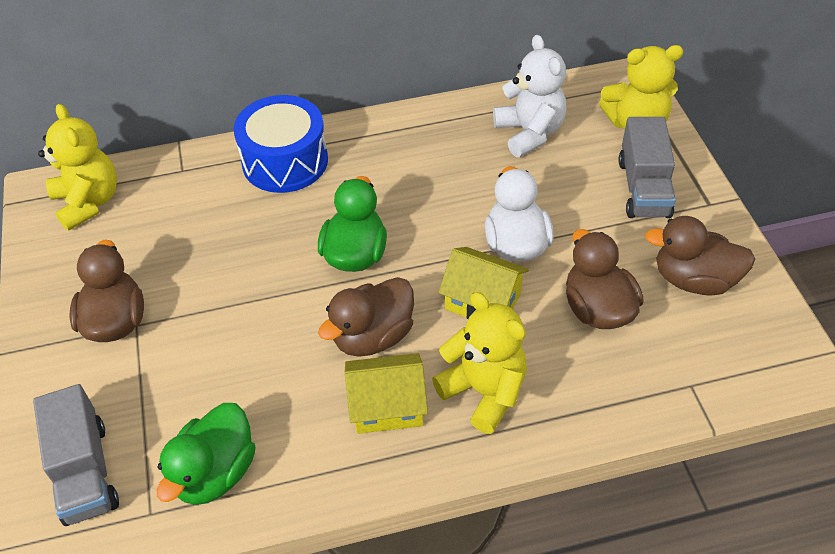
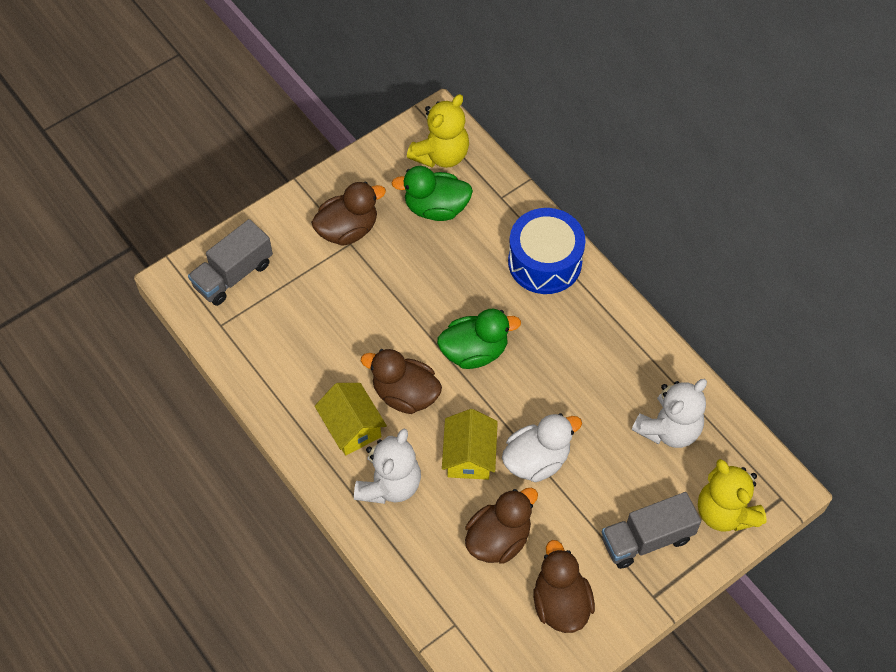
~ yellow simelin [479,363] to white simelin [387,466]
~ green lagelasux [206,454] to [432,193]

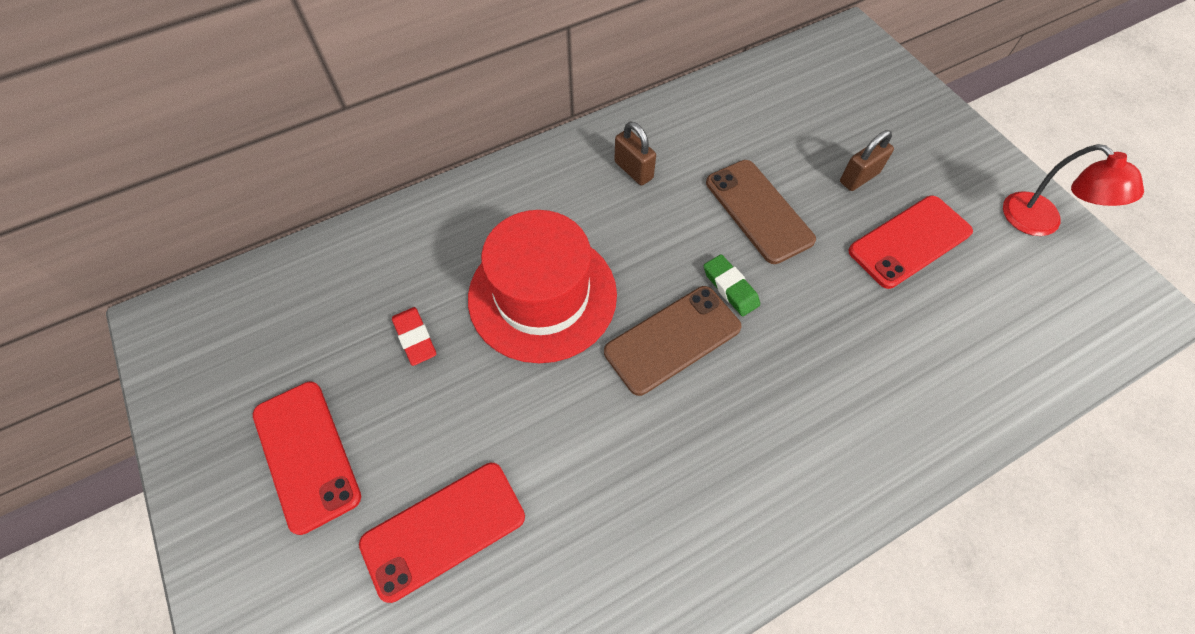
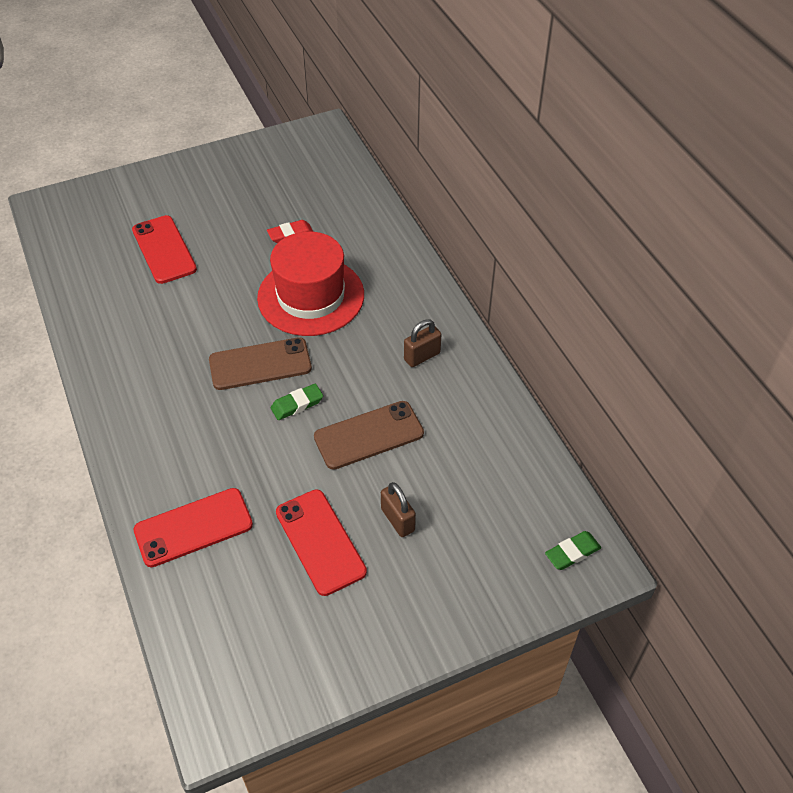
~ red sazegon [307,458] to [193,527]
~ brown sazegon [673,341] = [260,363] 75 degrees counterclockwise
+ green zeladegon [573,550]
- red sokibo [1073,190]

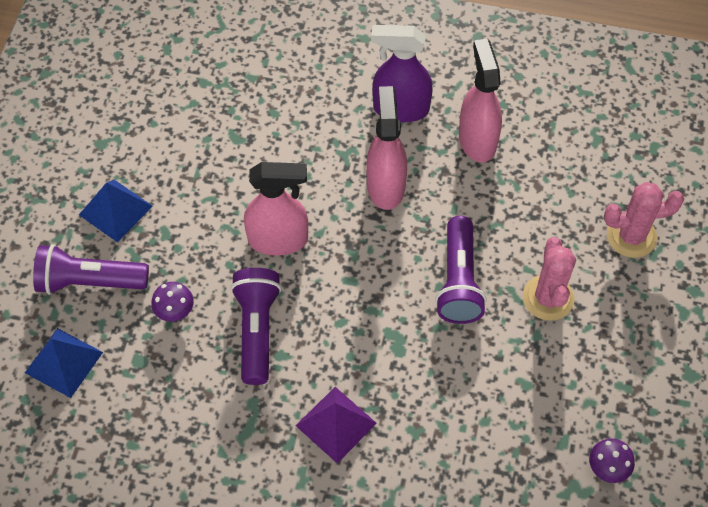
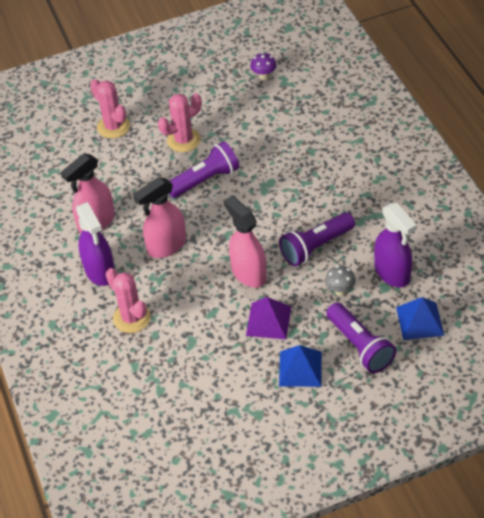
+ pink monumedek [128,300]
~ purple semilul [336,425] to [268,318]
~ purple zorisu [172,302] to grey zorisu [340,280]
+ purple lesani [395,245]

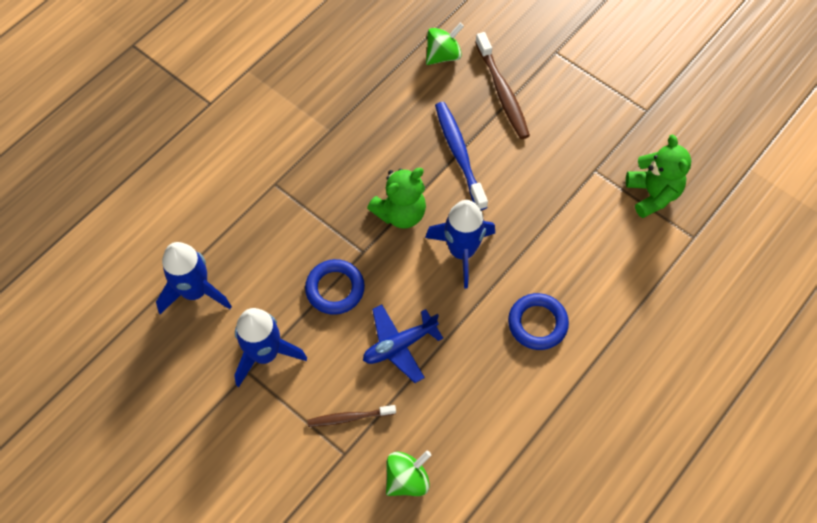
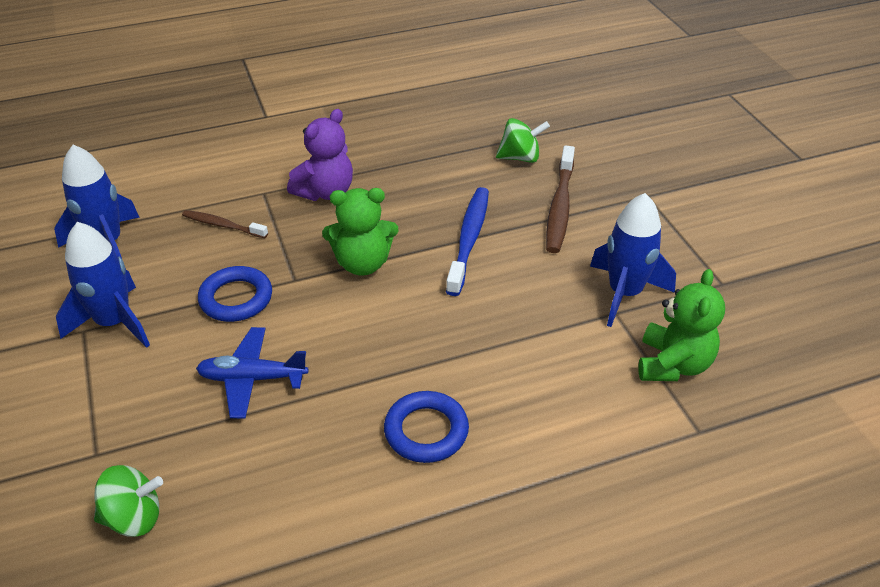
~ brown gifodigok [351,416] to [225,224]
+ purple simelin [320,155]
~ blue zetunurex [460,244] to [633,260]

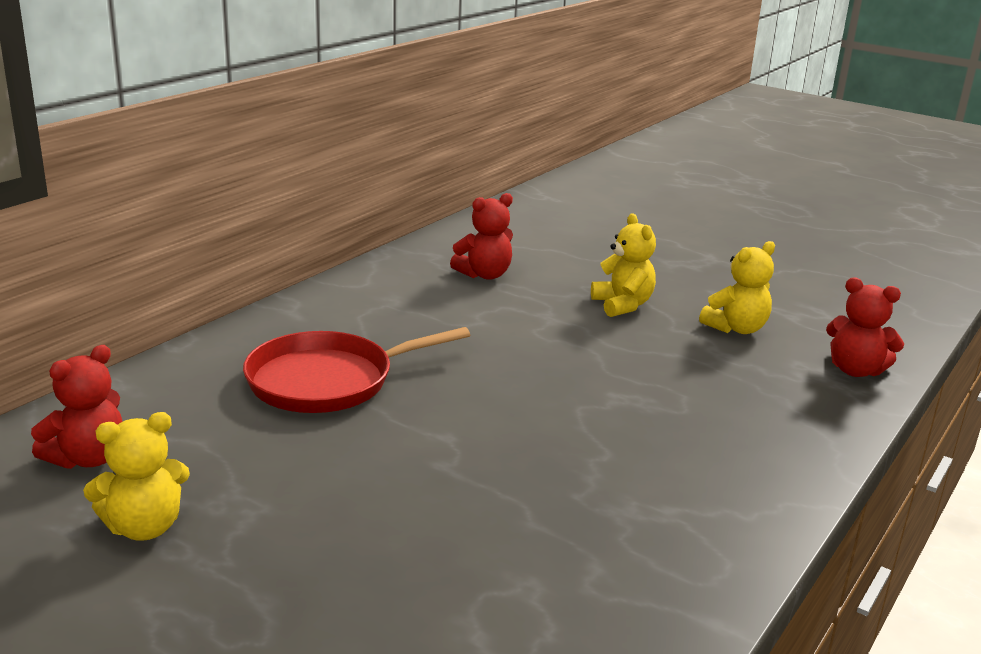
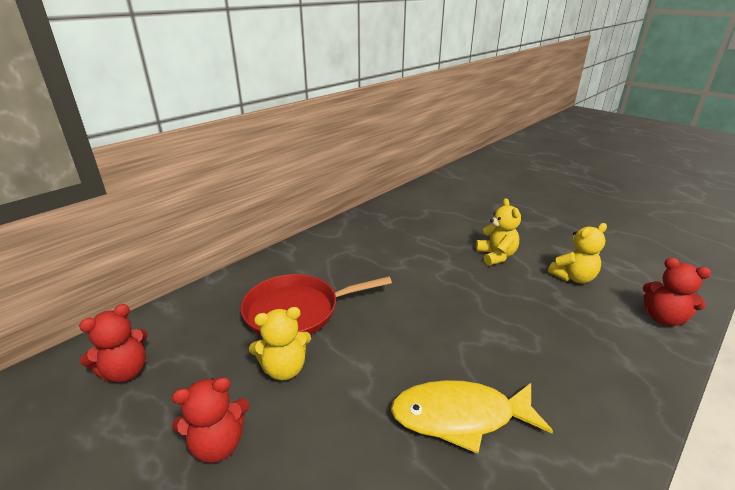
~ red simelin [481,236] to [210,420]
~ yellow simelin [136,476] to [280,344]
+ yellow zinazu [472,417]

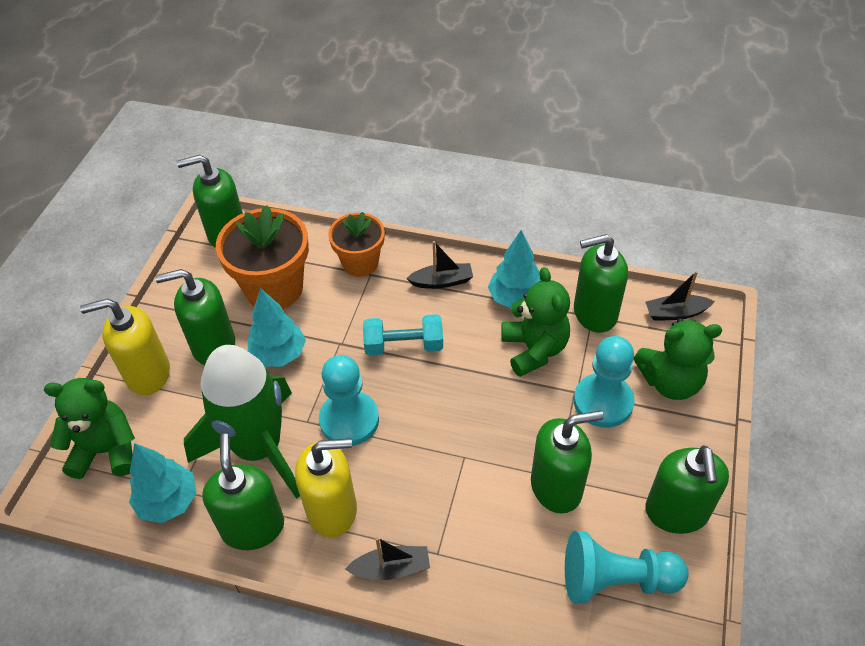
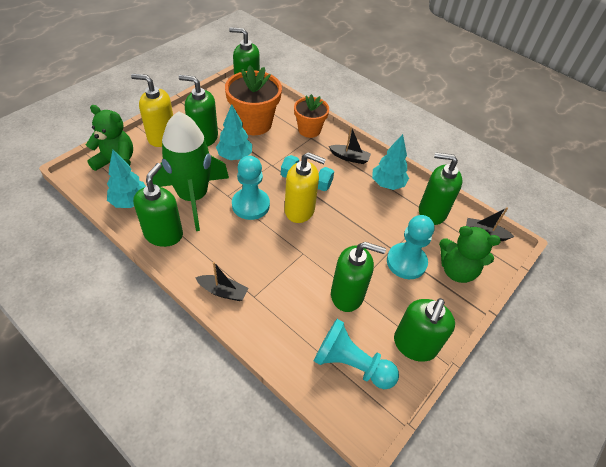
~ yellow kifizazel [326,488] to [305,187]
- green simelin [535,322]

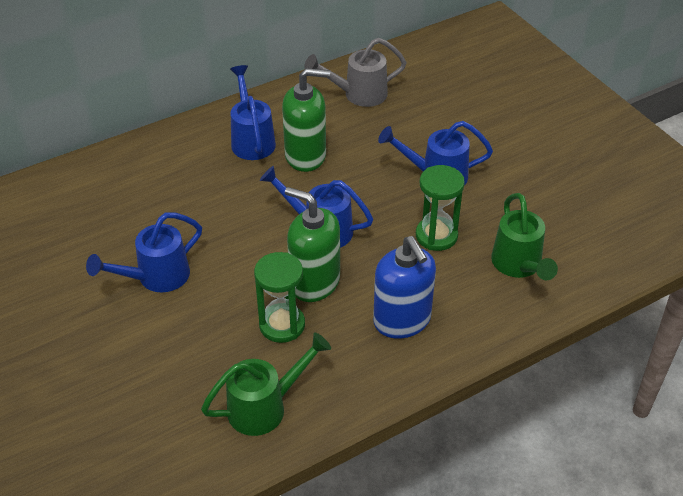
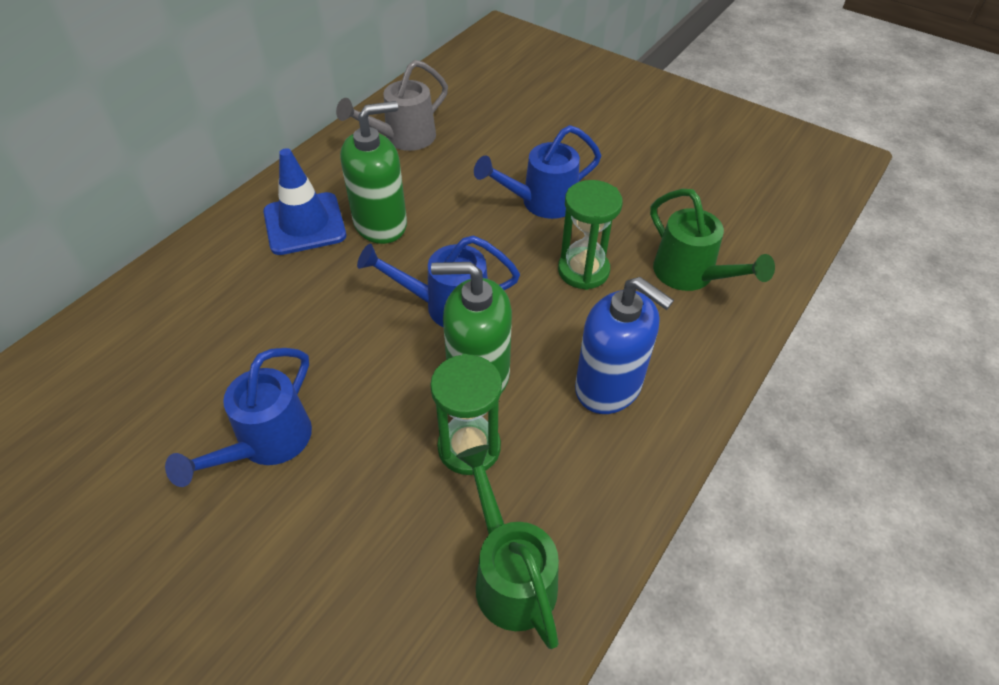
~ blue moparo [253,112] to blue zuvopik [304,201]
~ green moparo [266,384] = [507,547] 60 degrees counterclockwise

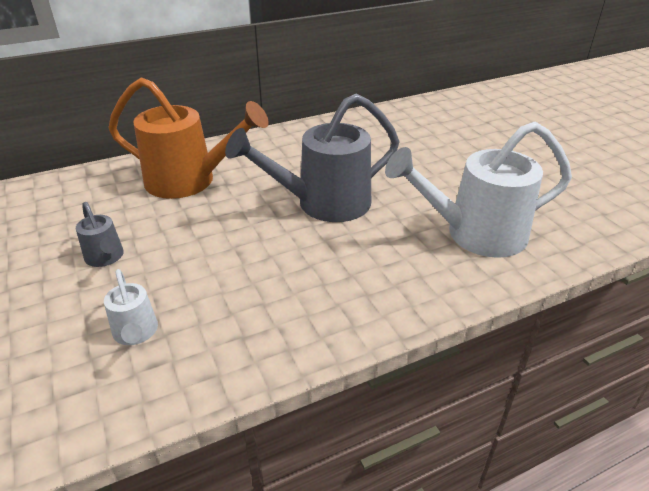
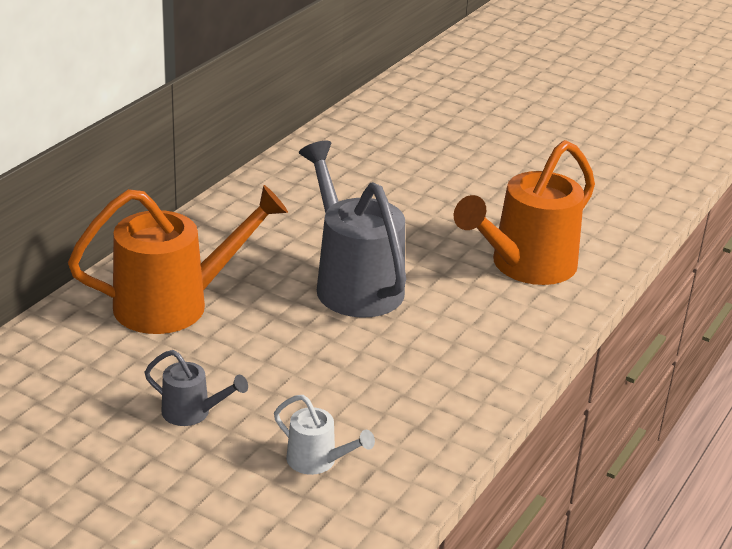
~ grey moparo [312,158] = [352,229] 120 degrees clockwise
~ white moparo [478,190] to orange moparo [524,212]

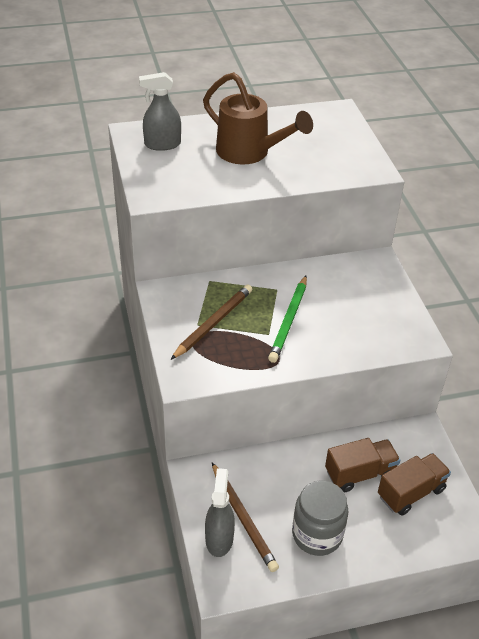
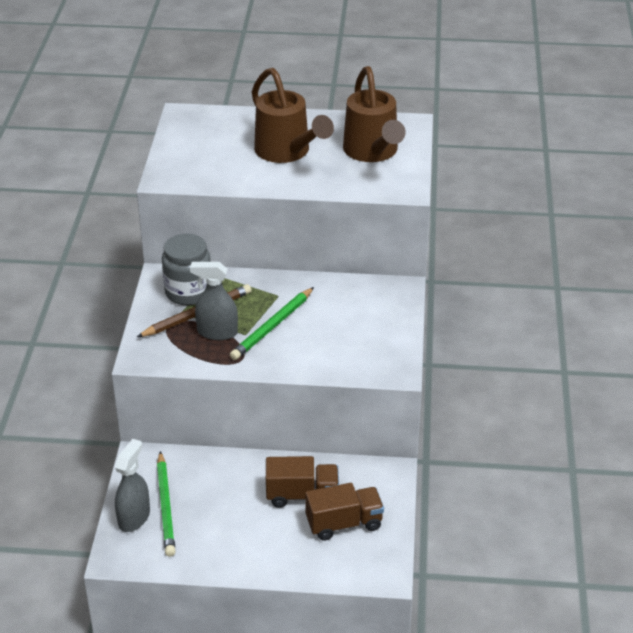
~ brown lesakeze [245,517] to green lesakeze [166,504]
~ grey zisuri [320,518] to [186,269]
~ grey lesani [160,111] to [214,301]
+ brown moparo [374,114]

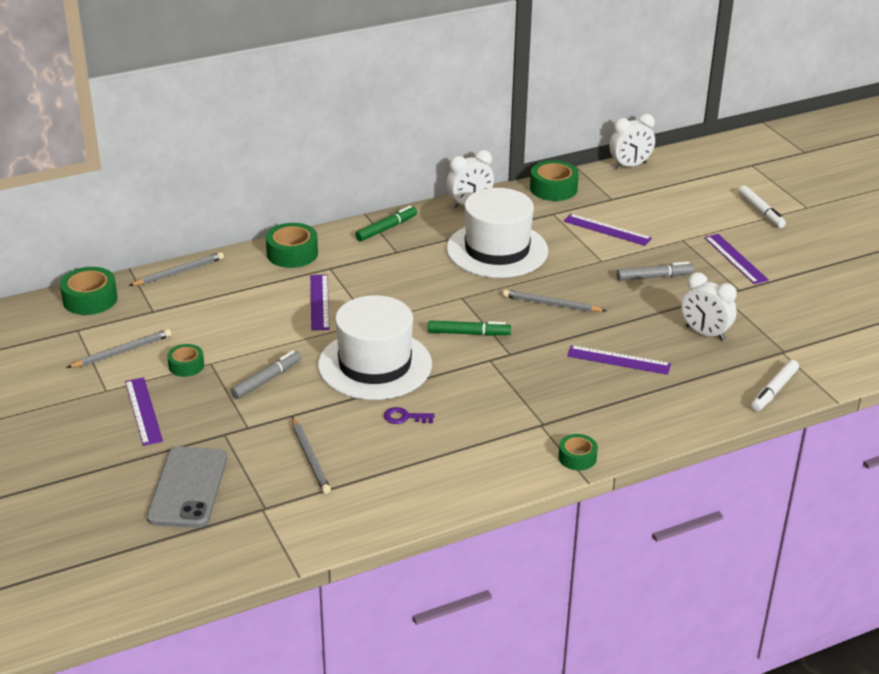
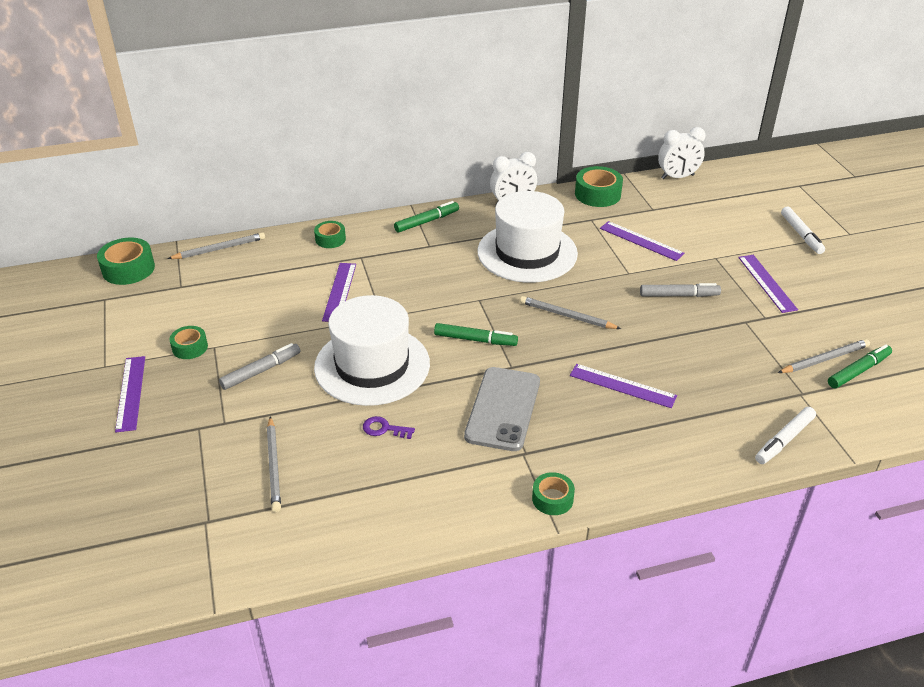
~ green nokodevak [292,245] = [330,234] x0.62
~ grey sazegon [187,487] to [502,409]
~ grey lesakeze [119,348] to [824,356]
+ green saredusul [860,366]
- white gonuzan [709,306]

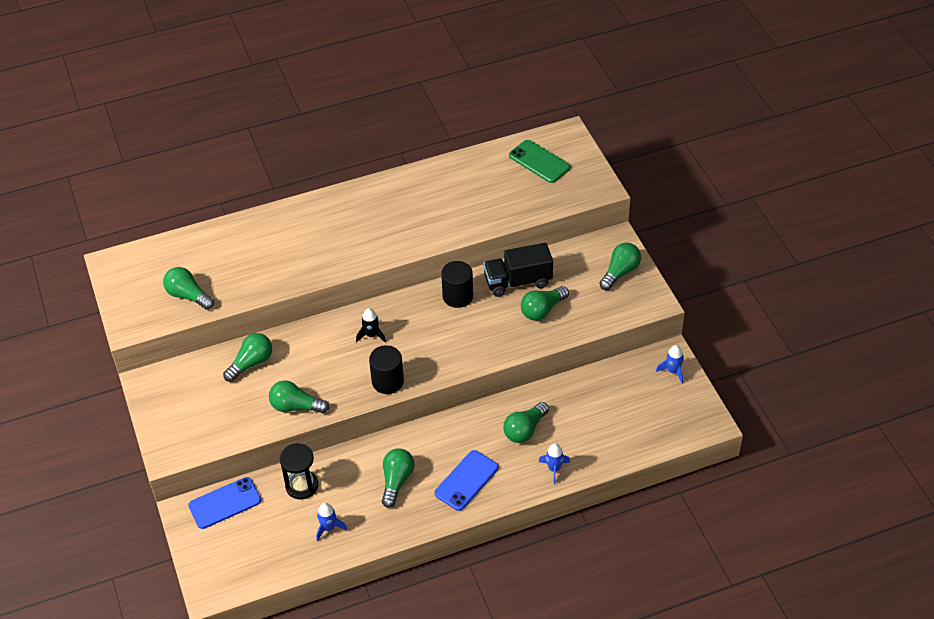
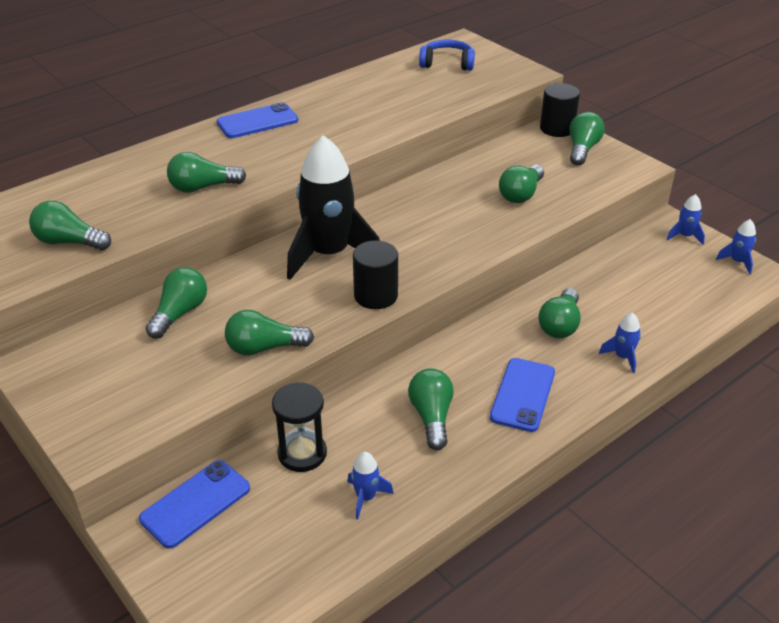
+ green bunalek [206,172]
+ blue sazegon [257,120]
~ black zetunurex [371,325] = [333,207] x2.41
~ green sazegon [539,161] to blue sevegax [447,55]
~ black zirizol [457,284] to [560,110]
+ blue zetunurex [736,246]
- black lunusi [518,269]

